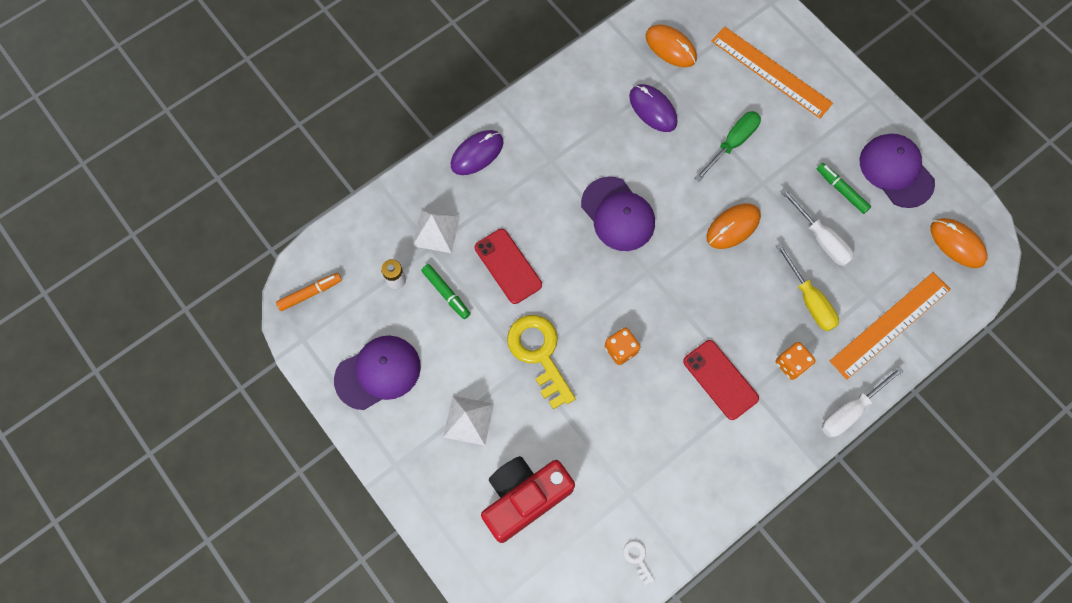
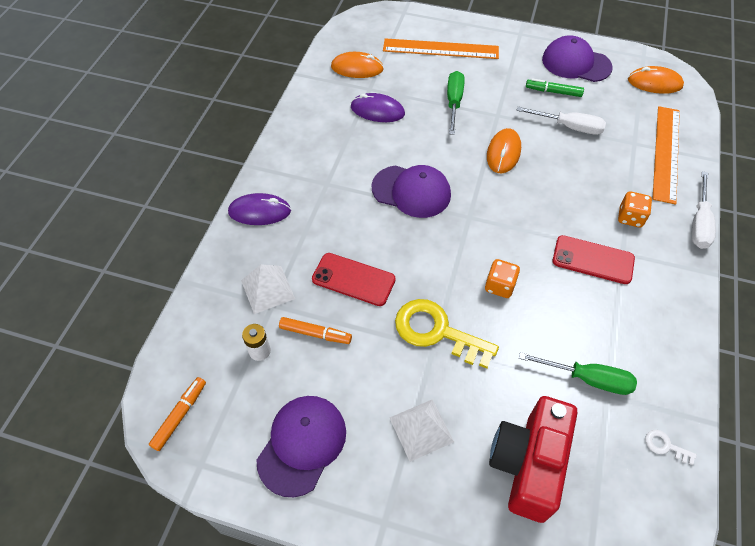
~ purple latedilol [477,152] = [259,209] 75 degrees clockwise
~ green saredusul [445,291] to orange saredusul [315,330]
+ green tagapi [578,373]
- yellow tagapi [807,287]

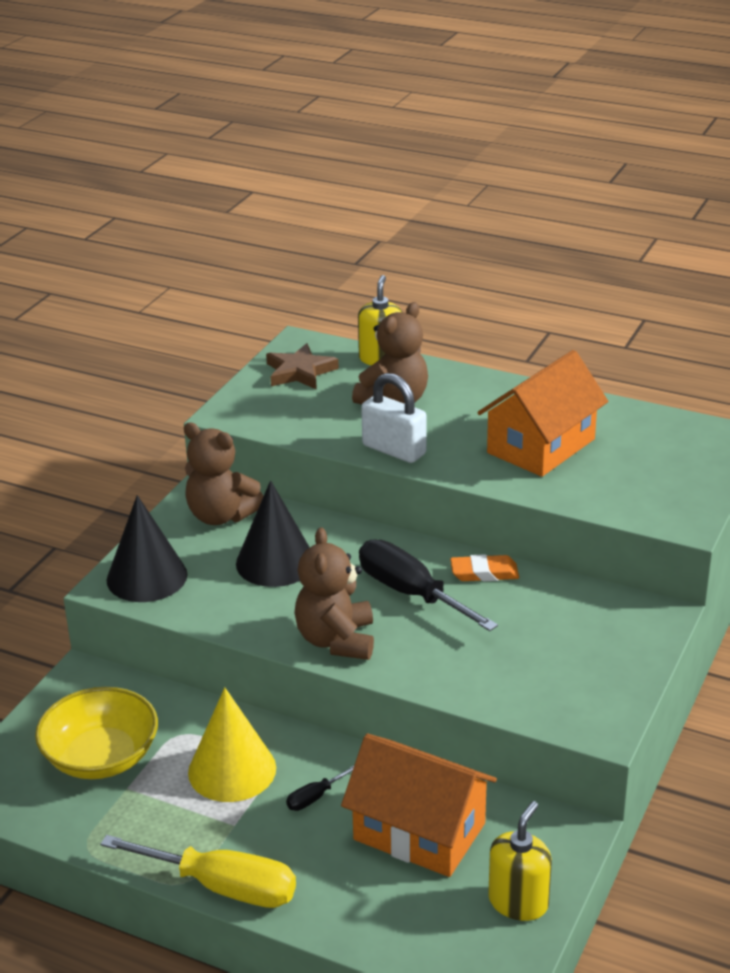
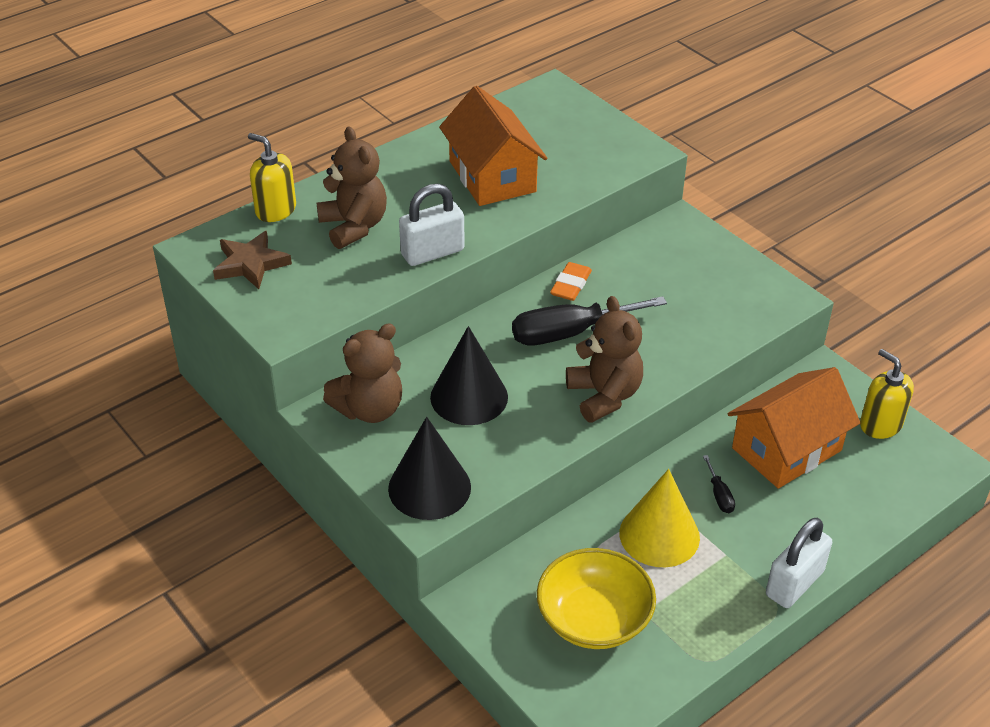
~ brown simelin [334,593] = [604,359] 135 degrees counterclockwise
~ yellow tagapi [198,871] to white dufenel [799,563]

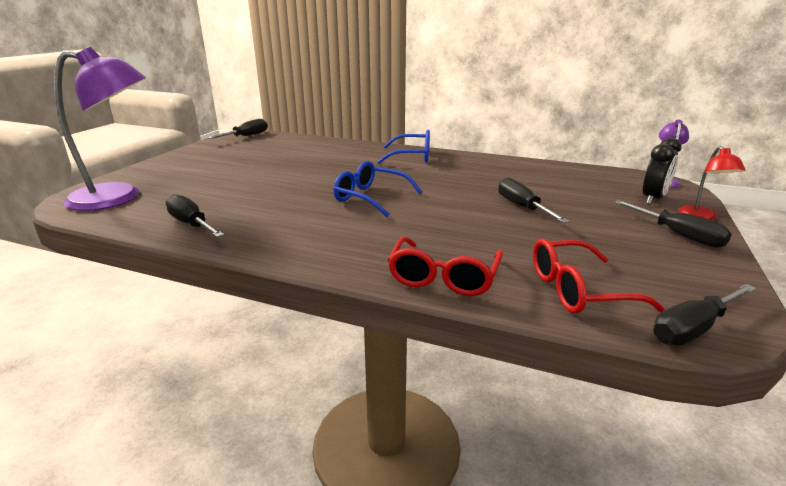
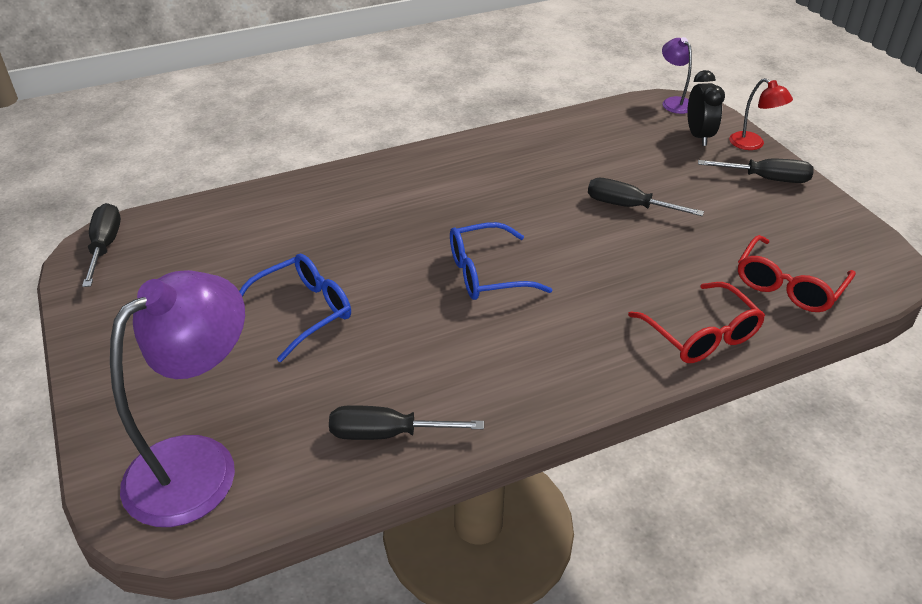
~ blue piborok [403,147] to [295,308]
- black tagapi [704,314]

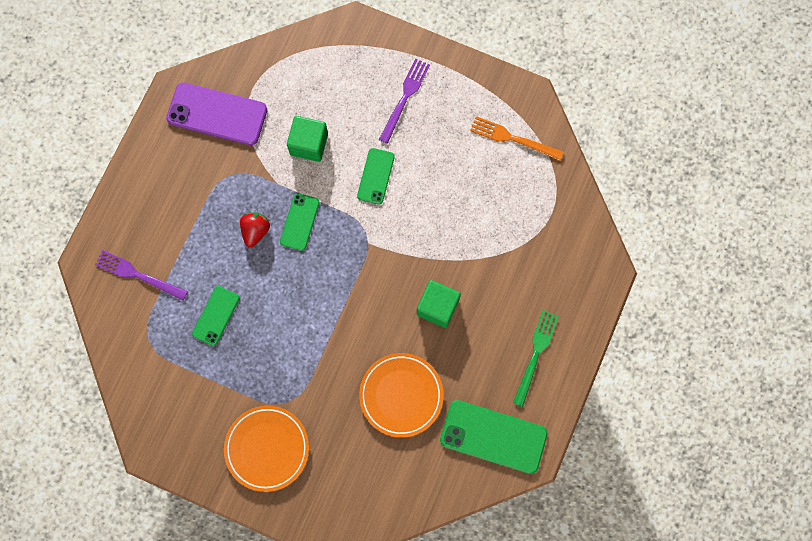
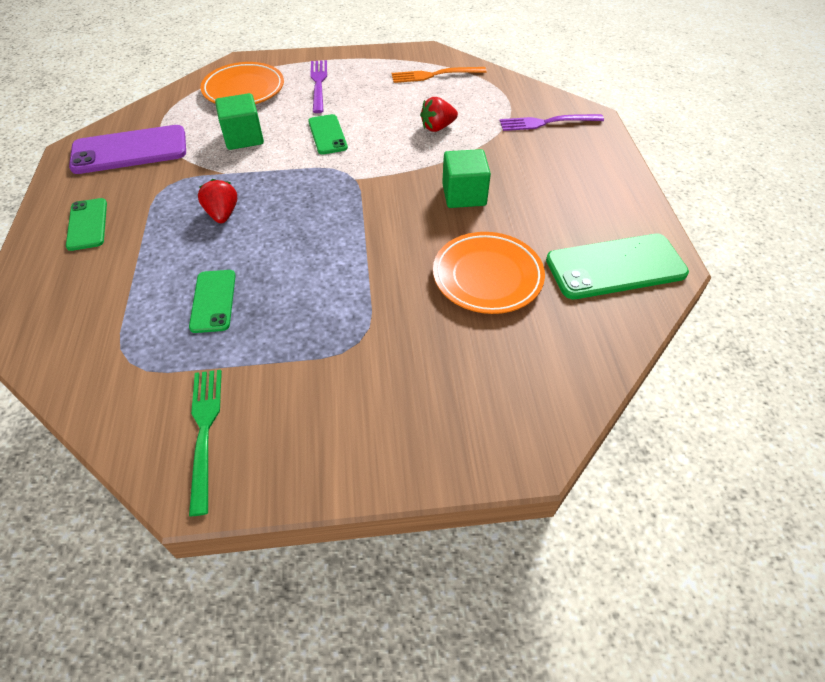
~ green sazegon [300,222] to [86,224]
~ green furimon [536,358] to [205,443]
~ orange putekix [266,449] to [242,83]
+ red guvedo [439,114]
~ purple furimon [141,275] to [552,122]

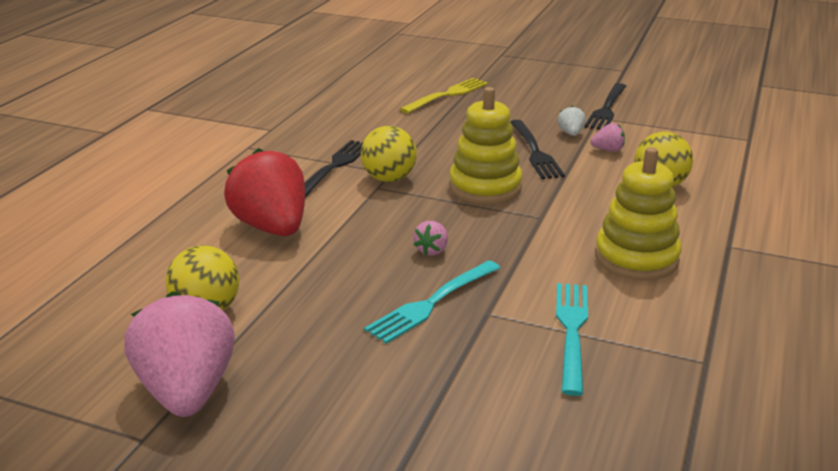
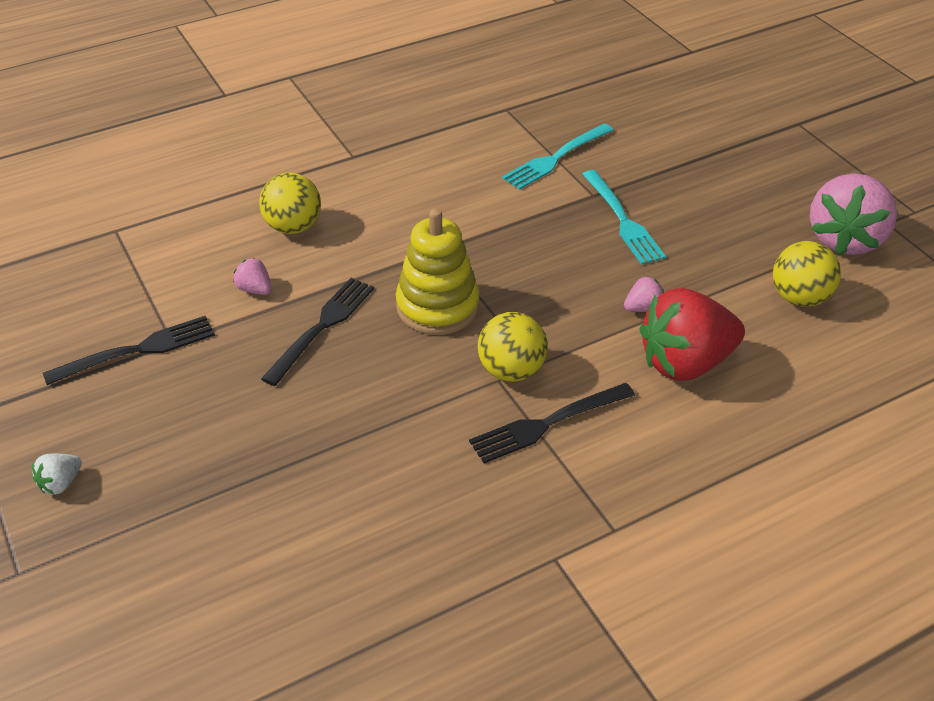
~ white guvedo [572,121] to [57,474]
~ turquoise furimon [432,302] = [624,217] 75 degrees clockwise
~ pink guvedo [430,238] to [644,294]
~ red guvedo [264,192] = [692,334] 60 degrees clockwise
- yellow furimon [444,95]
- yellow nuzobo [638,213]

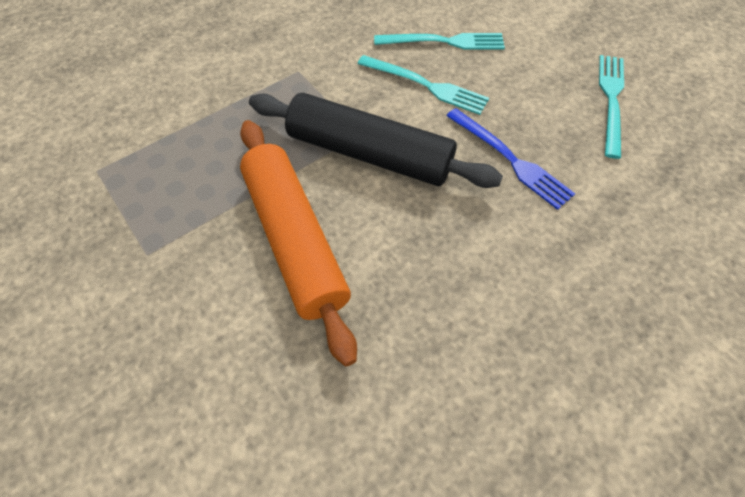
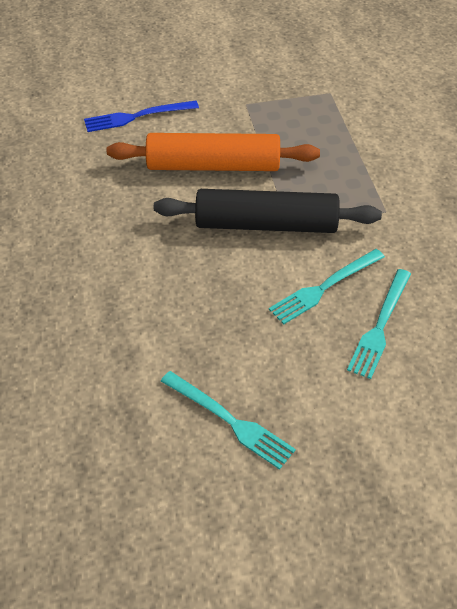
~ blue furimon [510,159] to [141,116]
~ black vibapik [376,140] = [268,211] 45 degrees clockwise

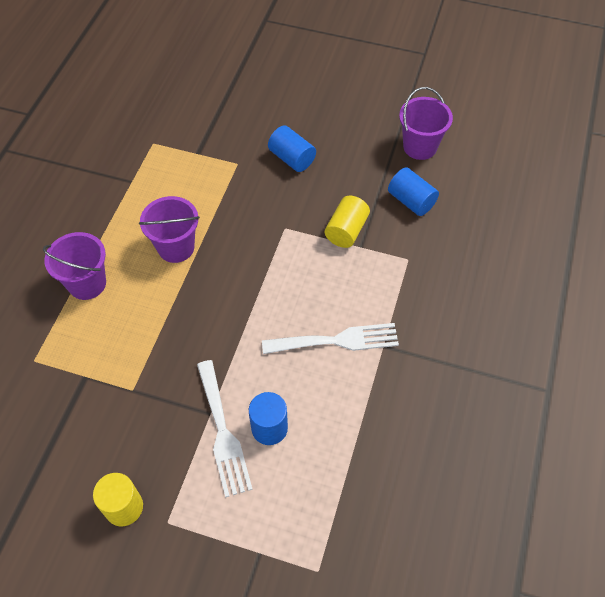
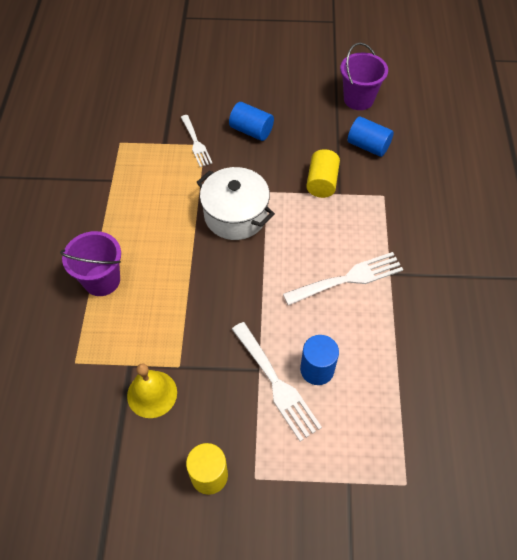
+ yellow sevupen [152,390]
+ white furimon [196,141]
+ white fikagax [235,203]
- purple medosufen [169,229]

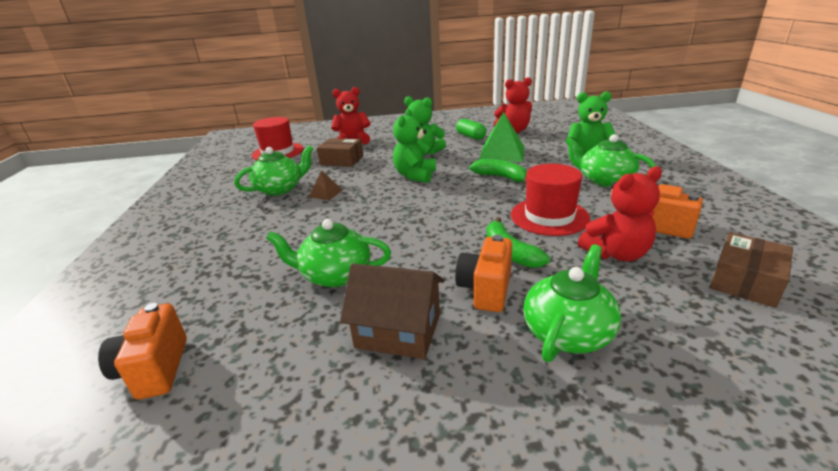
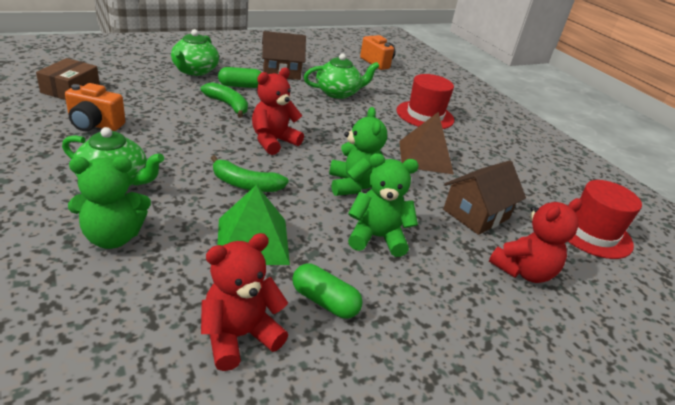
~ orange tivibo [483,273] to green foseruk [240,77]
~ red simelin [620,214] to [278,111]
~ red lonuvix [550,200] to [425,101]
~ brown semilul [326,185] = [426,143] x1.95
~ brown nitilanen [340,152] to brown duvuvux [484,197]
- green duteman [273,170]

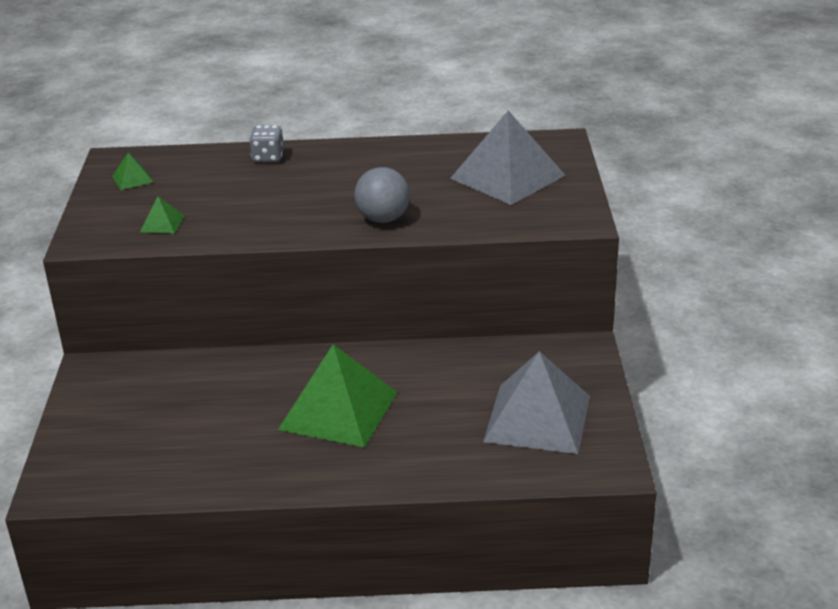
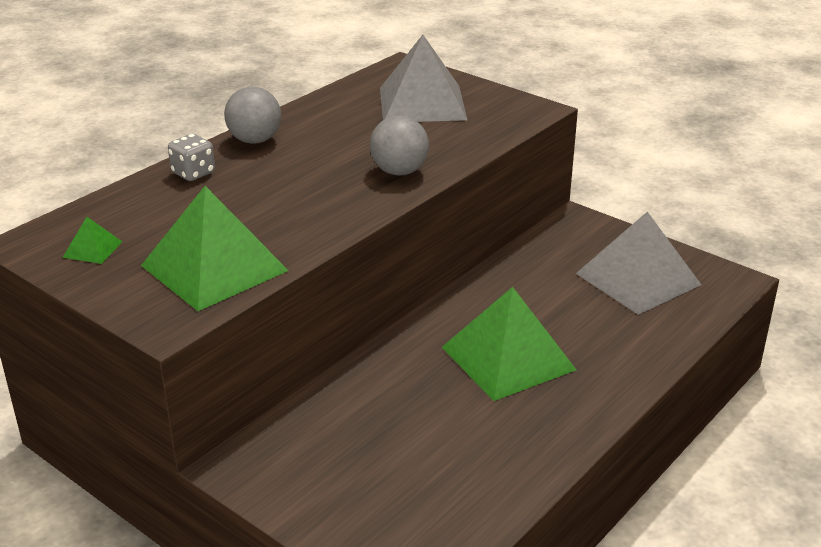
~ green semilul [162,215] = [215,248] x2.39
+ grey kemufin [252,115]

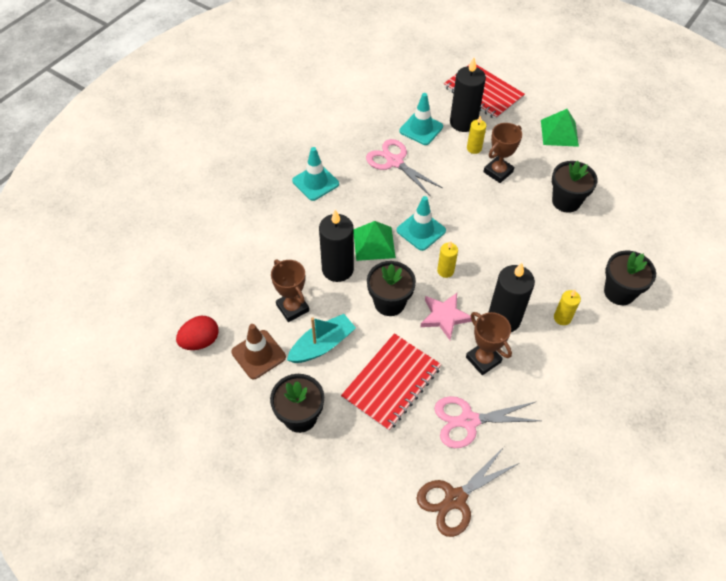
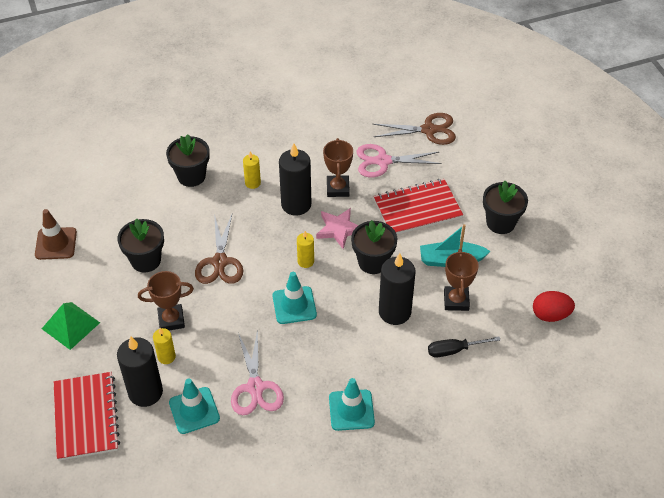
~ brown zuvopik [258,351] to [56,234]
+ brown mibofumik [219,249]
~ pink mibofumik [487,422] = [399,160] 150 degrees clockwise
+ black tagapi [464,346]
- green semilul [375,241]

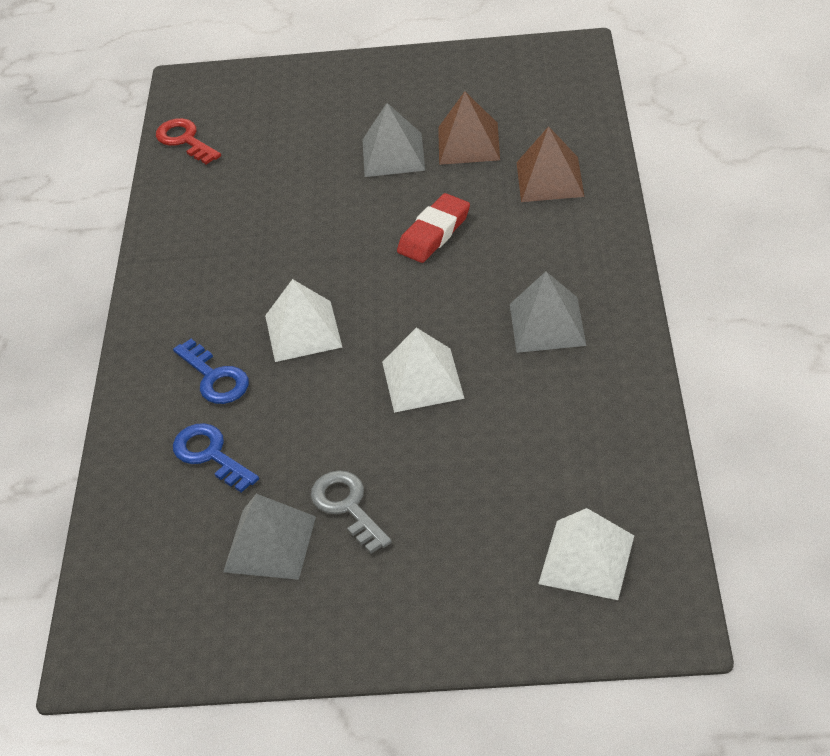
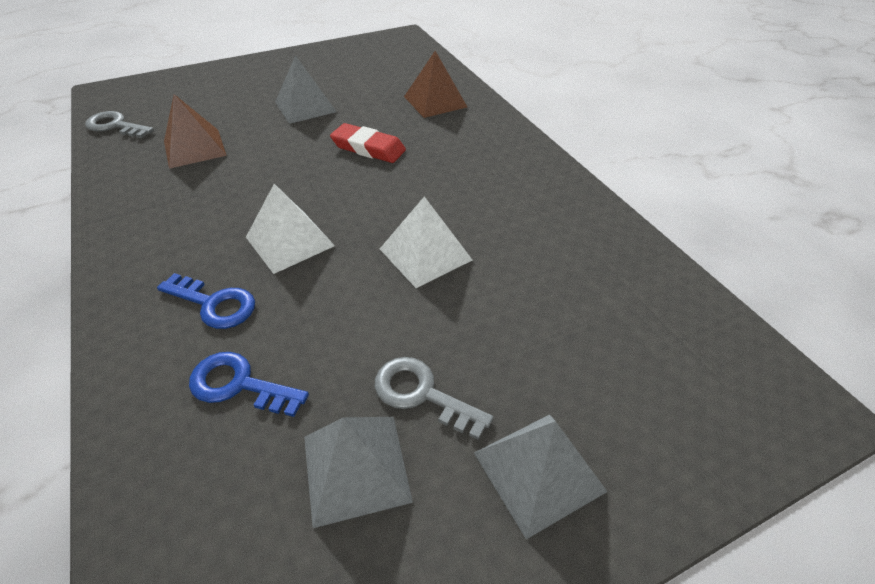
~ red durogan [188,141] to grey durogan [119,124]
~ brown semilul [469,128] to [195,131]
~ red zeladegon [433,228] = [368,143] 75 degrees counterclockwise
~ grey semilul [548,312] to [540,476]
- white semilul [586,554]

